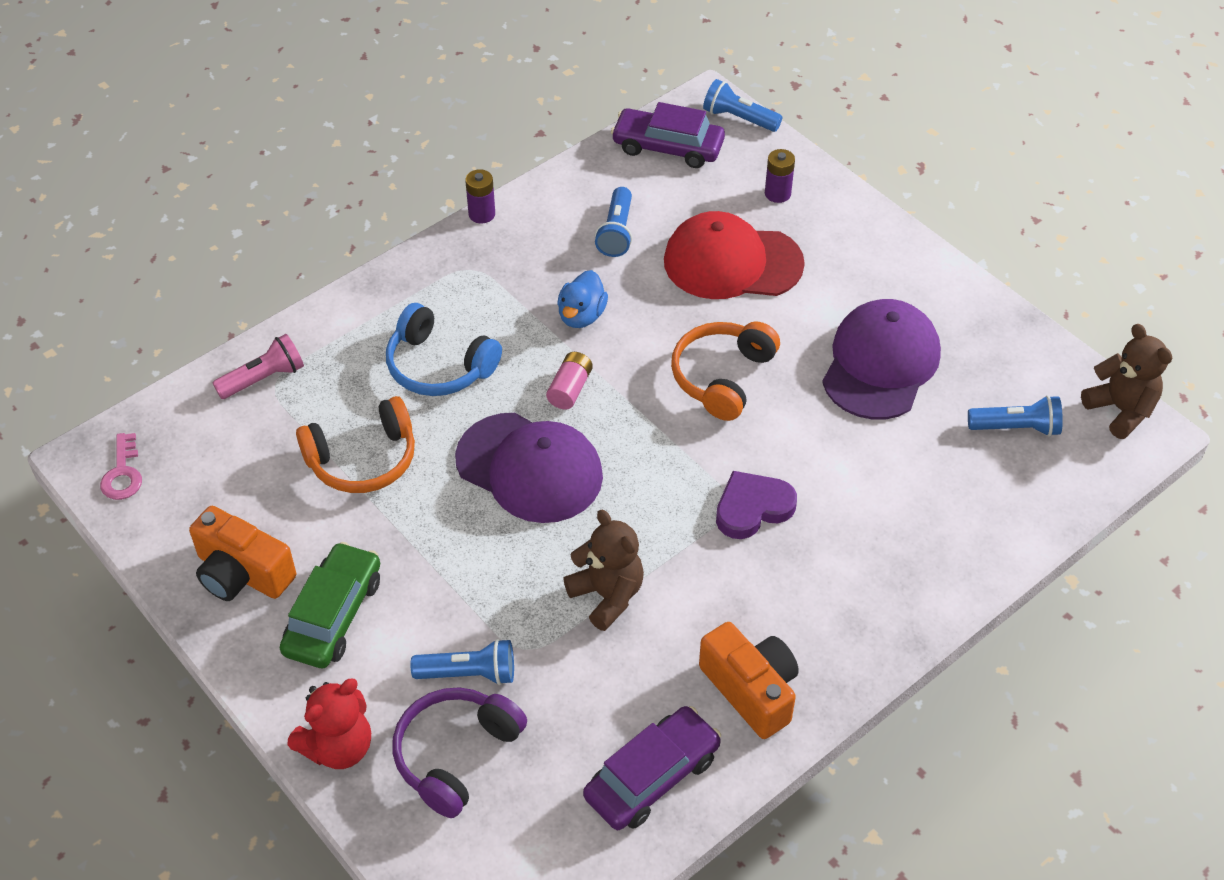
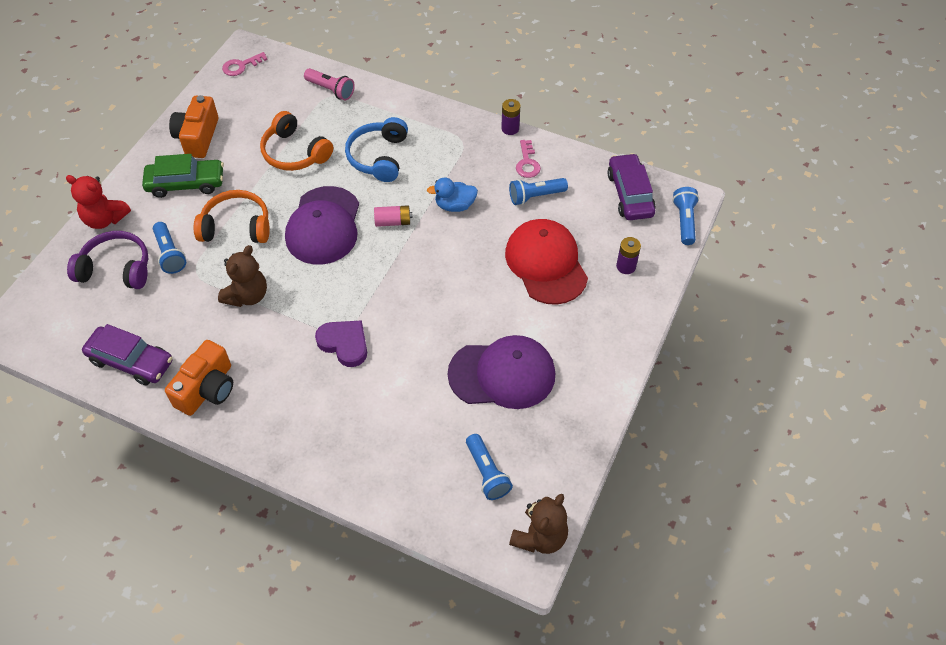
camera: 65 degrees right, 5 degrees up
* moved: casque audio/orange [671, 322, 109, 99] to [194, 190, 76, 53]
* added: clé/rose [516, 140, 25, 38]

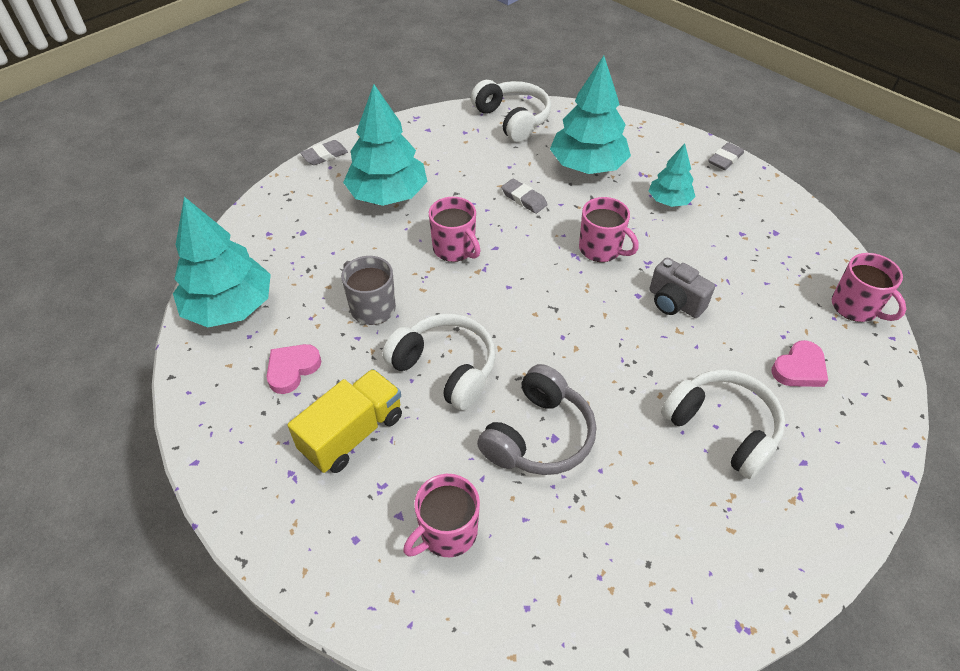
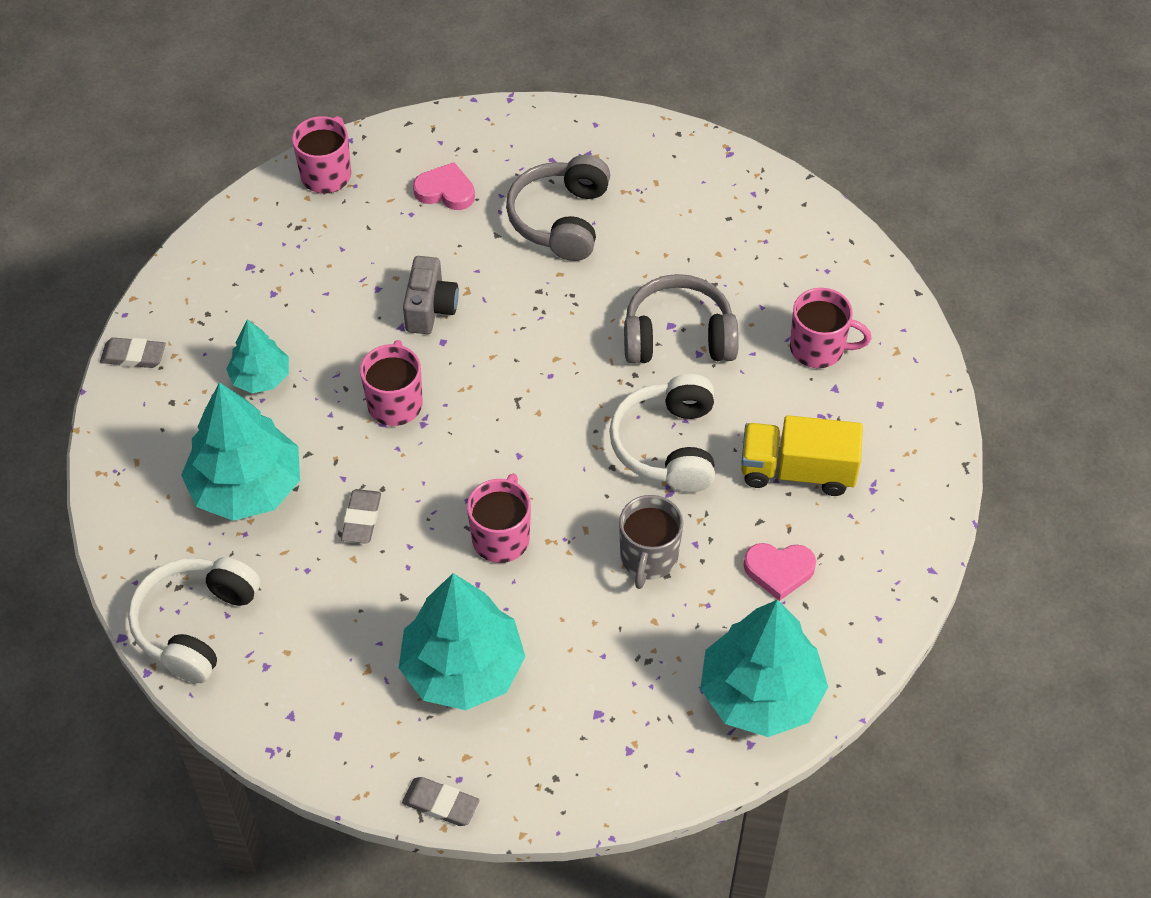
camera: 125 degrees left, 5 degrees up
* recoloured: casque audio/blanc [661, 370, 124, 109] to casque audio/gris [506, 155, 104, 106]

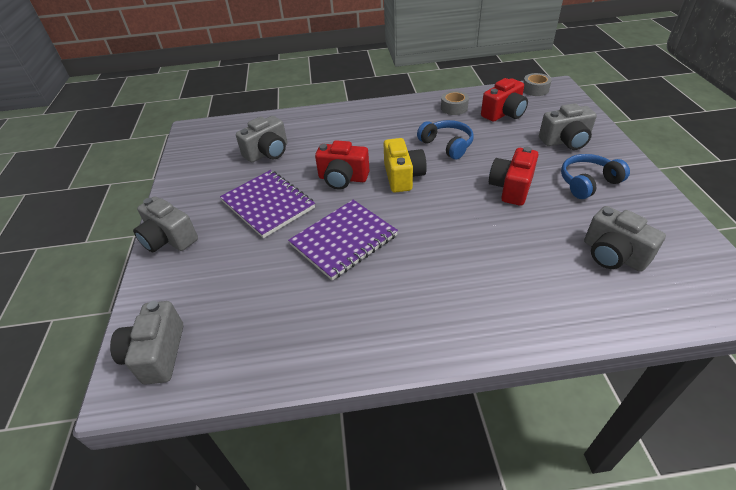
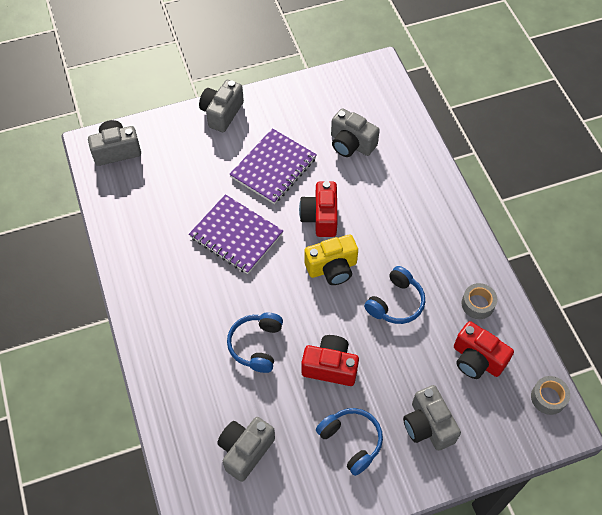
camera: 75 degrees right, 15 degrees up
* added: casque audio/bleu [227, 313, 56, 60]

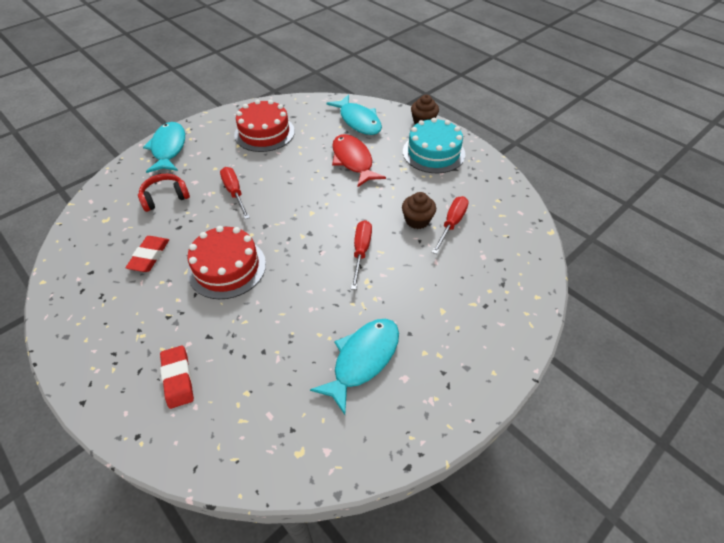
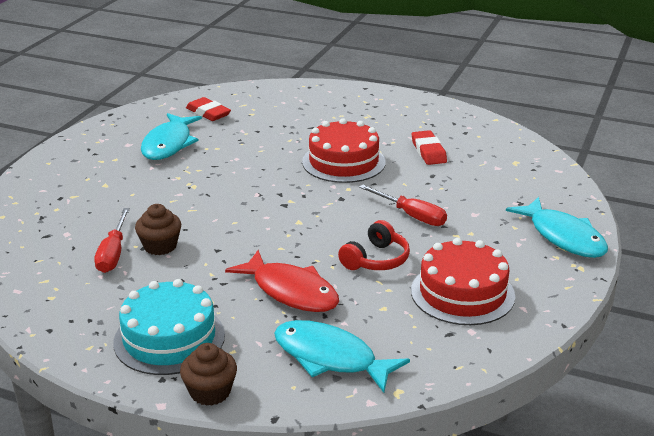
camera: 155 degrees right, 20 degrees down
* moved: casque audio/rouge [138, 174, 52, 38] to [338, 220, 72, 50]
* removed: tournevis/rouge [351, 220, 21, 70]
* moved: gomme/rouge [160, 346, 34, 63] to [186, 97, 45, 24]

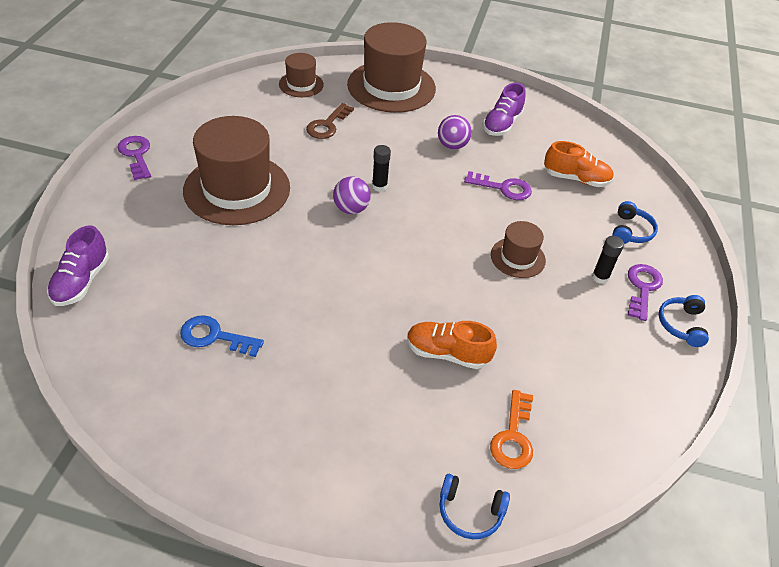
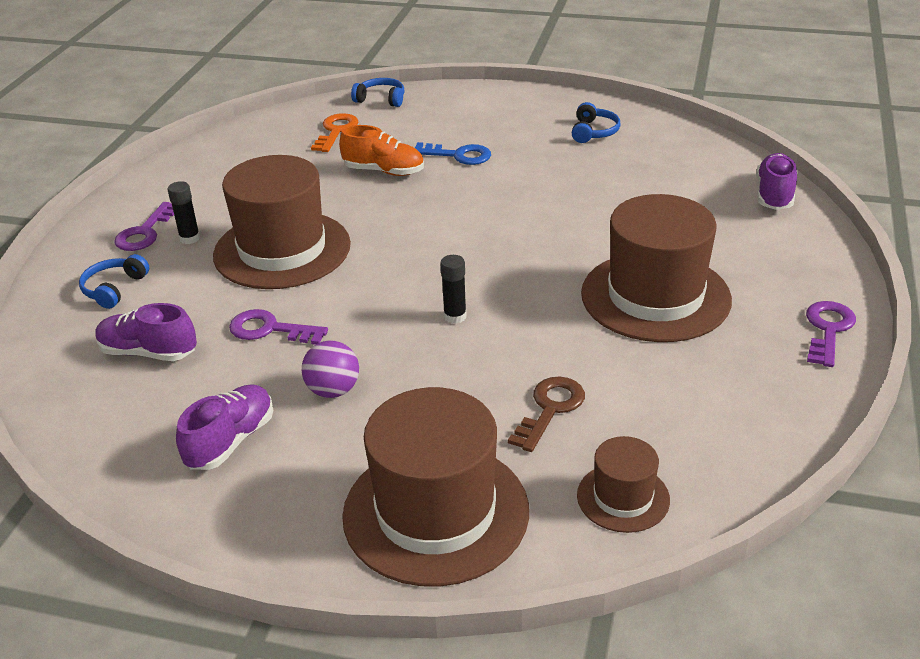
camera: 175 degrees left, 10 degrees down
* turned: clé/violet [117, 136, 34, 44] = [806, 301, 50, 66] 135 degrees counterclockwise
* recoloured: chaussure/orange [544, 141, 70, 46] to chaussure/violet [95, 303, 102, 58]
* removed: balle/violet [333, 176, 38, 38]
* resized: chapeau/marron [491, 221, 55, 57] = [213, 155, 138, 134] x2.01
* moved: casque audio/bleu [659, 295, 50, 52] to [572, 102, 49, 41]
* moved: clé/bleu [180, 315, 84, 42] to [415, 142, 76, 23]

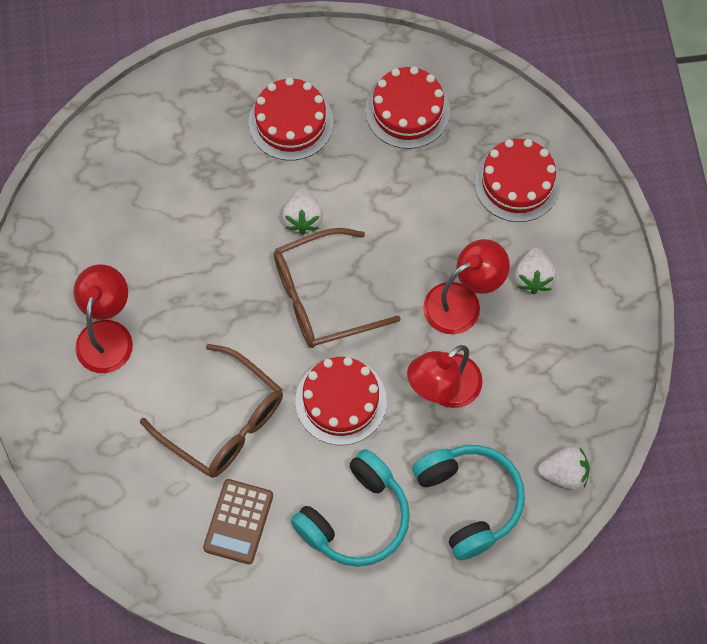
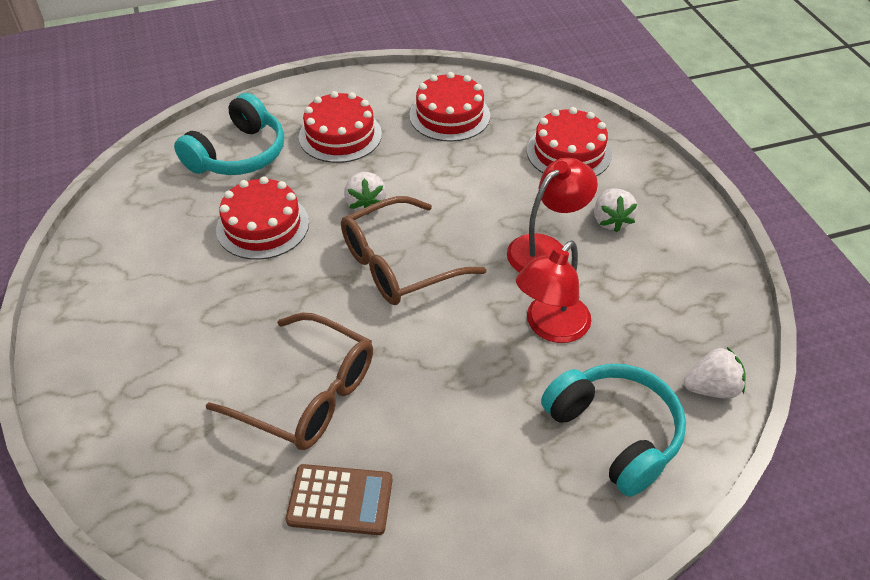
camera: 10 degrees left, 20 degrees down
* removed: lampe/rouge [74, 264, 59, 109]
* moved: gâteau/rouge [295, 357, 92, 88] to [216, 176, 93, 84]
* moved: casque audio/turquoise [291, 449, 119, 118] to [174, 93, 110, 82]
* turned: calculatrice/marron [203, 479, 70, 85] = [286, 464, 107, 71] 90 degrees counterclockwise

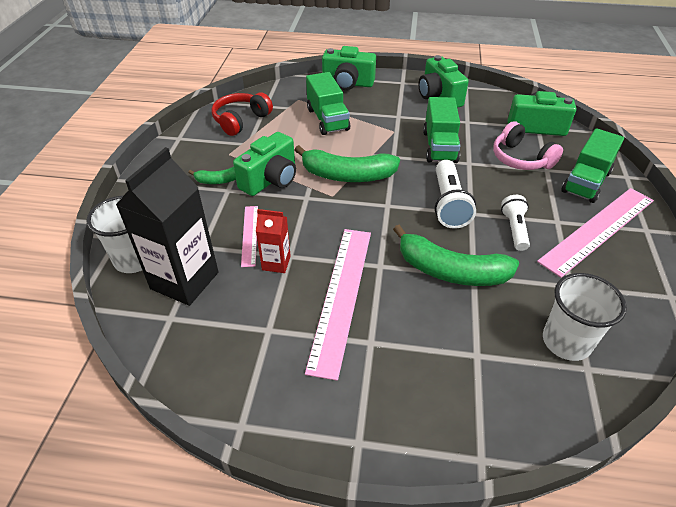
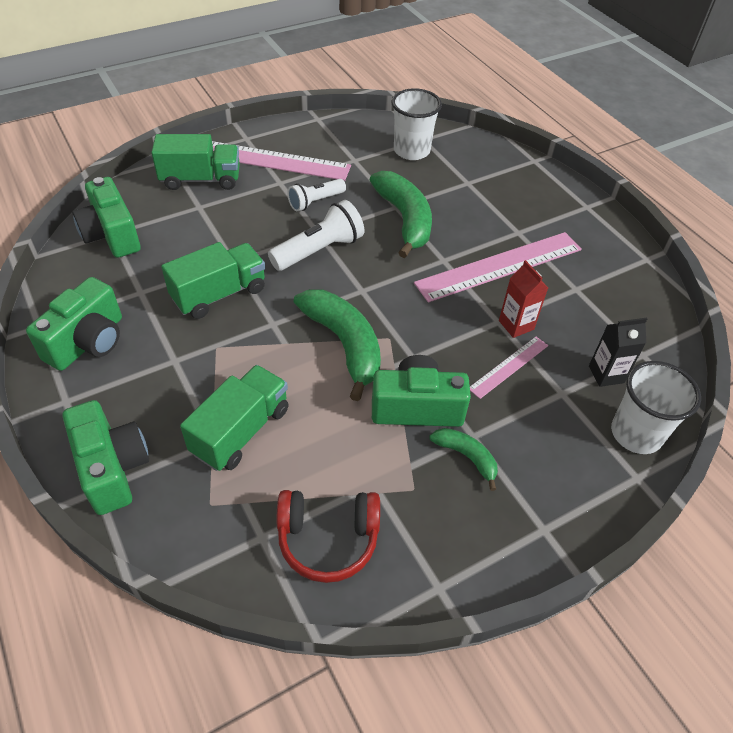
camera: 130 degrees left, 5 degrees up
* removed: casque audio/rose [493, 121, 70, 49]
* resized: brique de lait/noir [116, 147, 102, 159] = [589, 318, 58, 69] x0.50

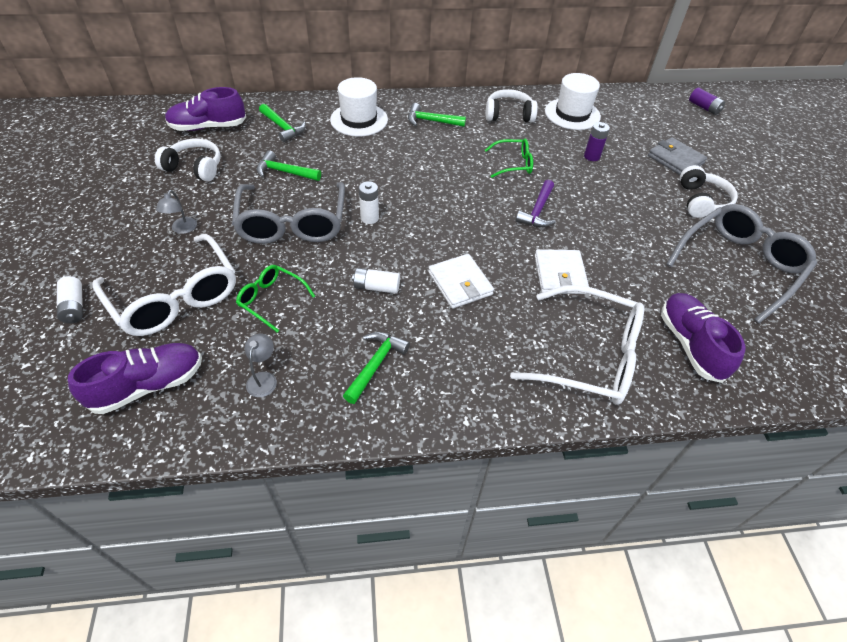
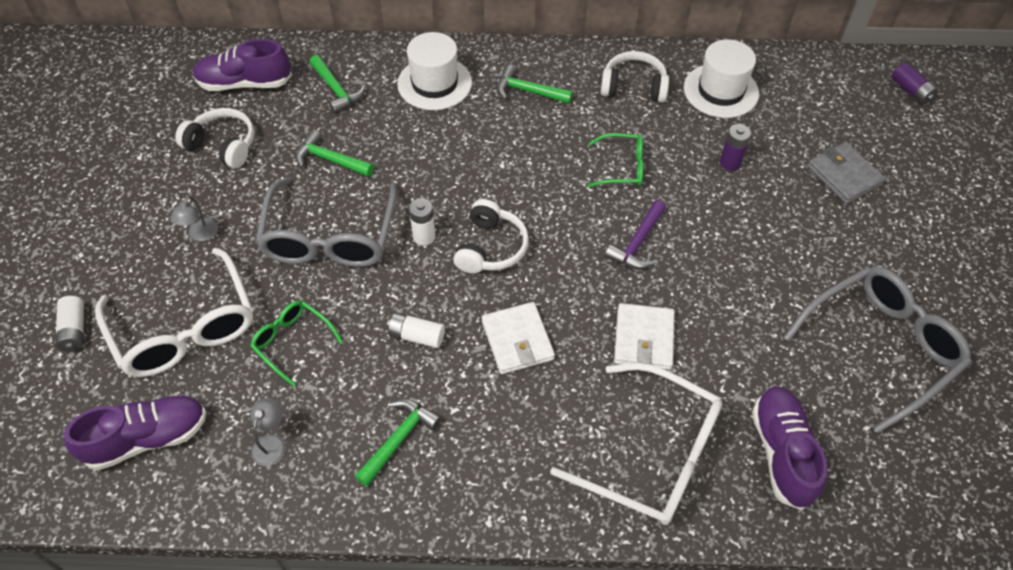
camera: 10 degrees right, 5 degrees up
* moved: casque audio/blanc [680, 165, 58, 53] to [453, 199, 76, 75]

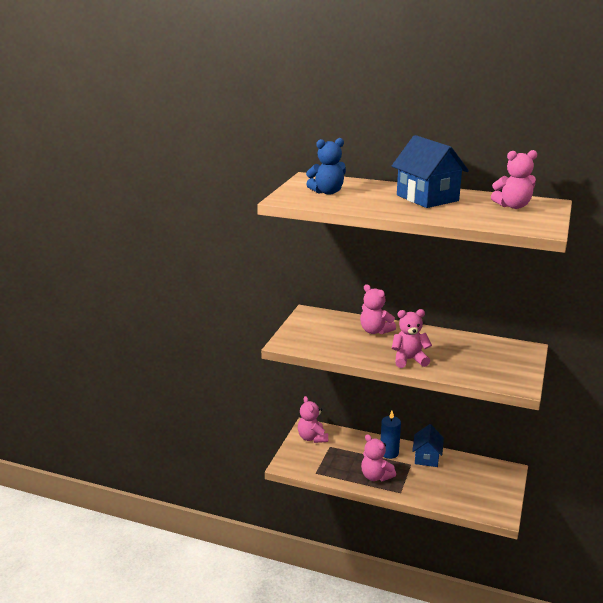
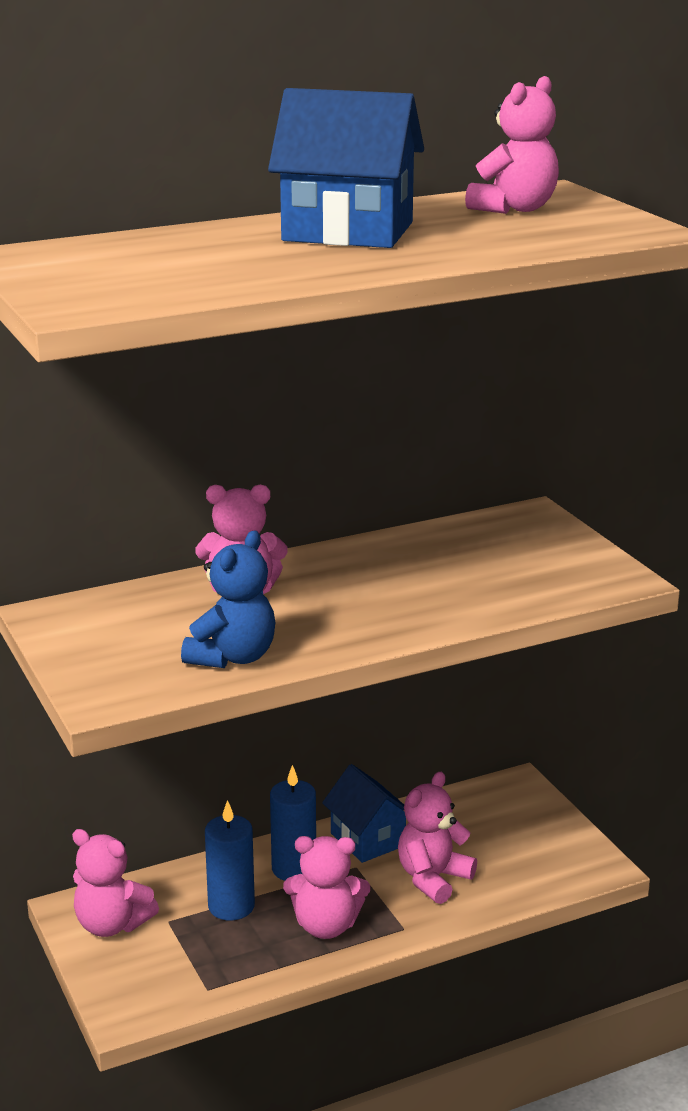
camera: 45 degrees left, 0 degrees up
* moved: ours en peluche/bleu [306, 138, 40, 57] to [181, 530, 94, 138]
* moved: ours en peluche/rose [392, 309, 40, 59] to [398, 772, 79, 132]
* added: bougie/bleu [205, 800, 50, 120]

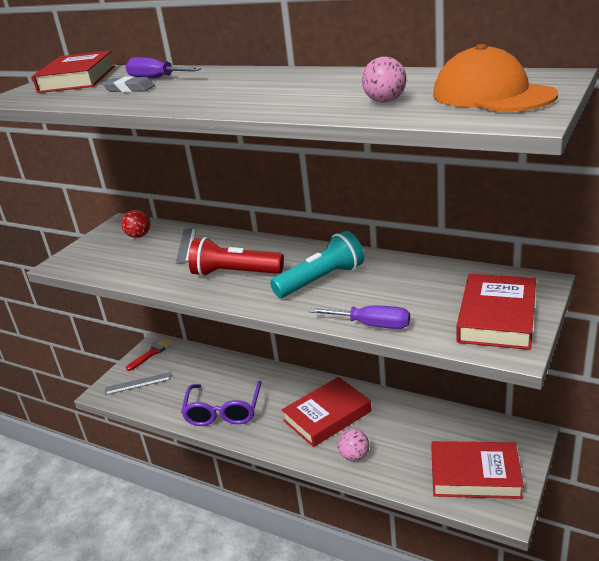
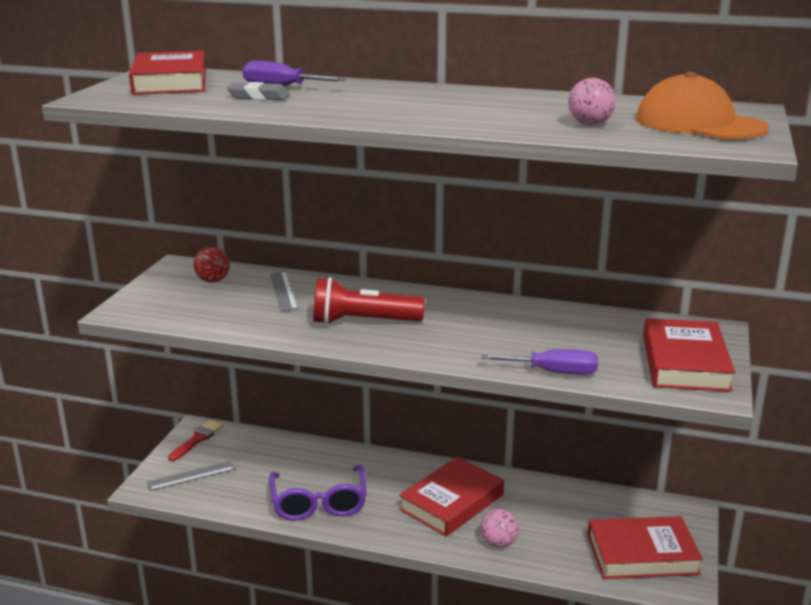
camera: 15 degrees left, 5 degrees down
* removed: lampe de poche/turquoise [270, 231, 94, 67]

